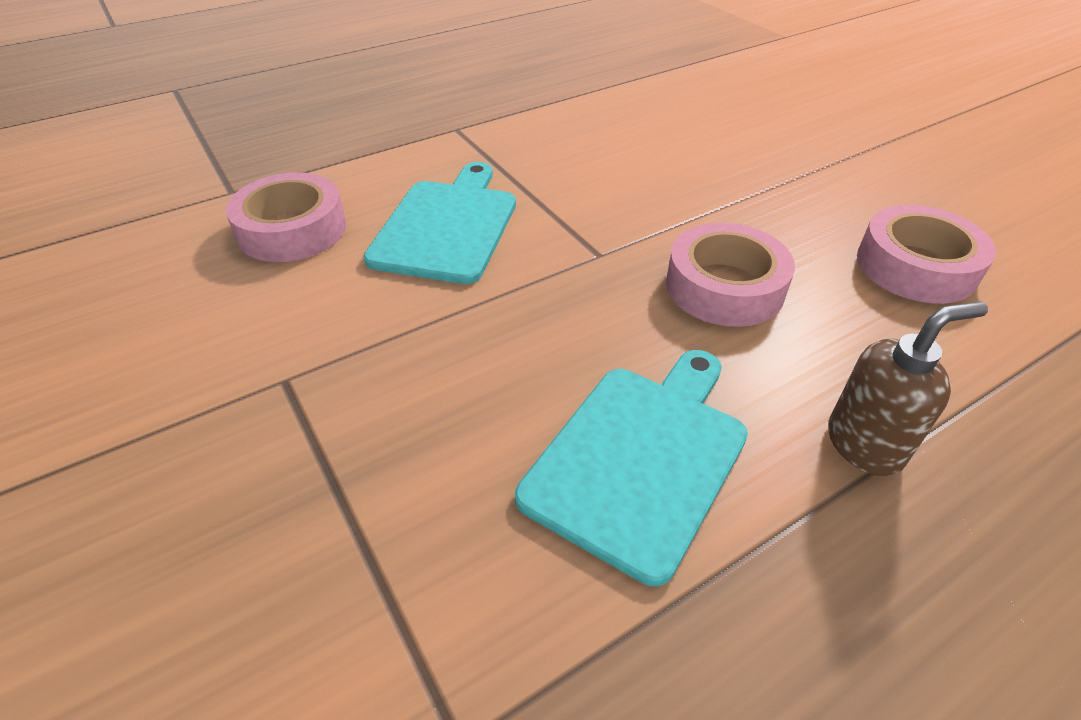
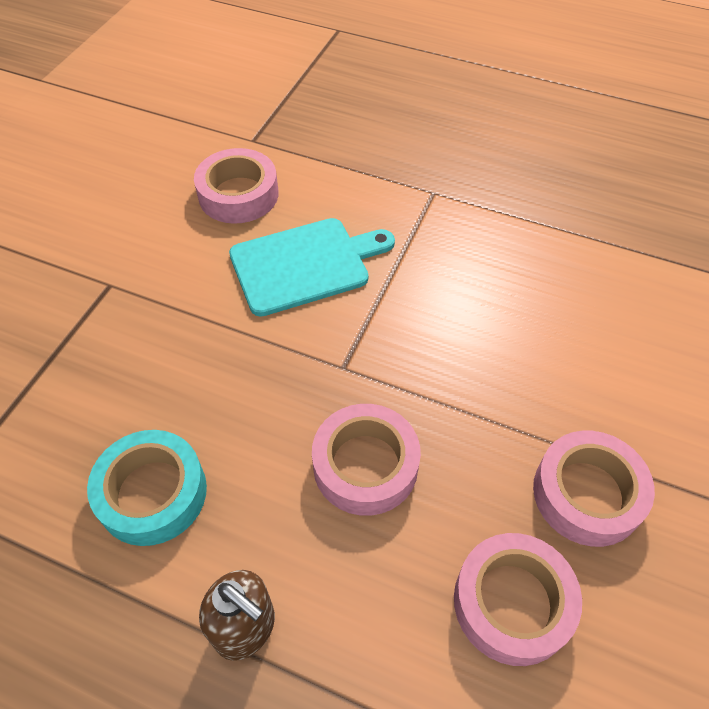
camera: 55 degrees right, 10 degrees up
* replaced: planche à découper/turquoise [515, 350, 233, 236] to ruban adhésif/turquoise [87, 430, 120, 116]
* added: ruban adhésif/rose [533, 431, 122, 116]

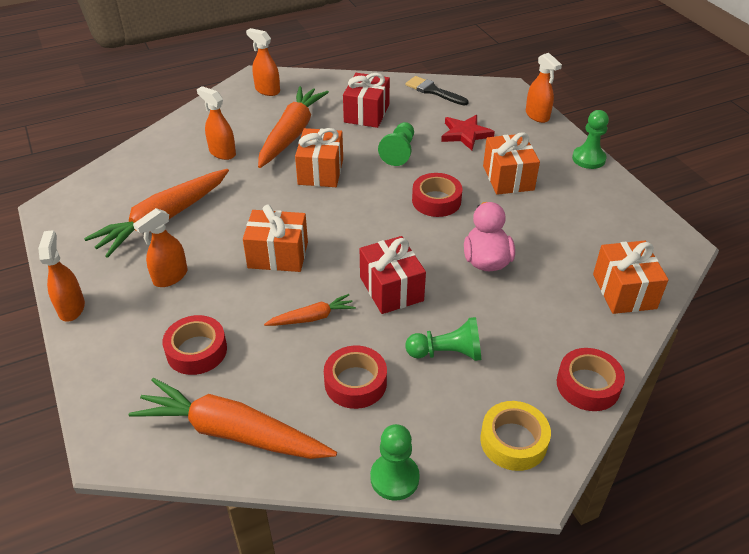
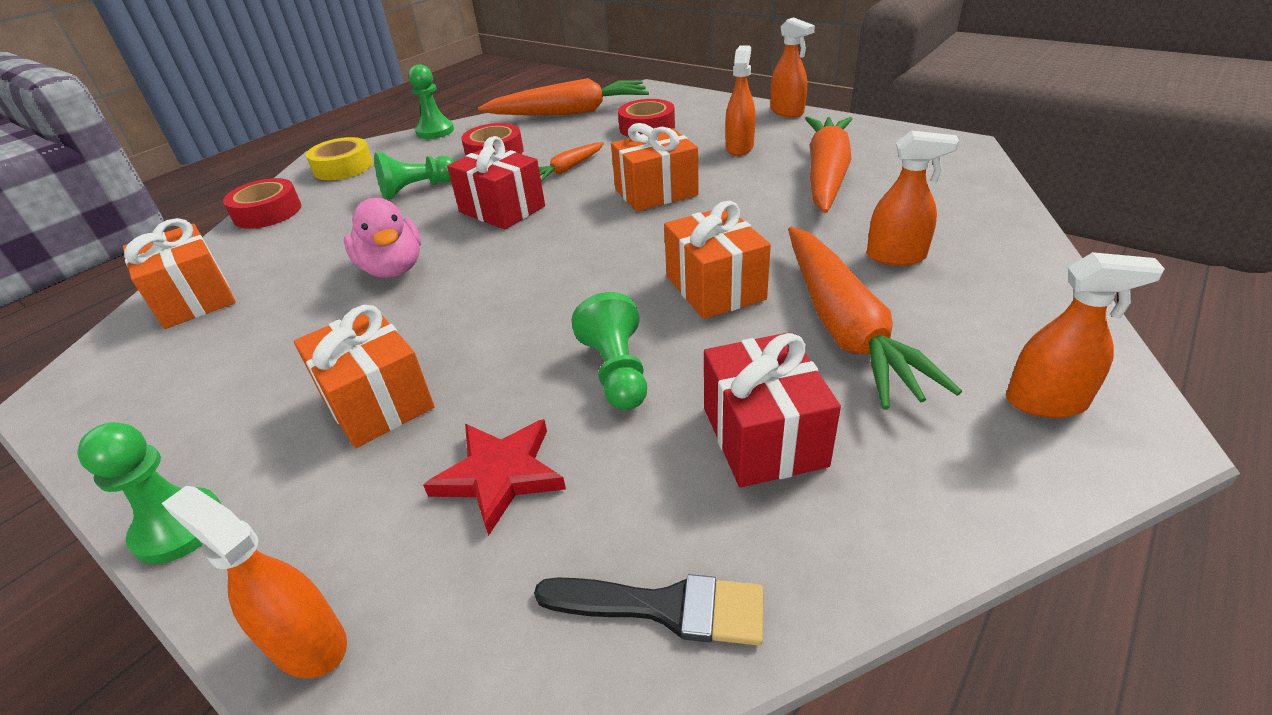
camera: 155 degrees right, 5 degrees down
* removed: ruban adhésif/rouge [412, 173, 50, 44]

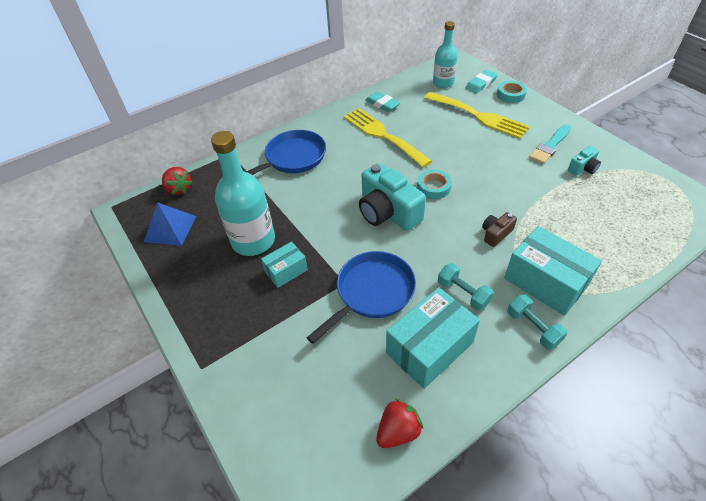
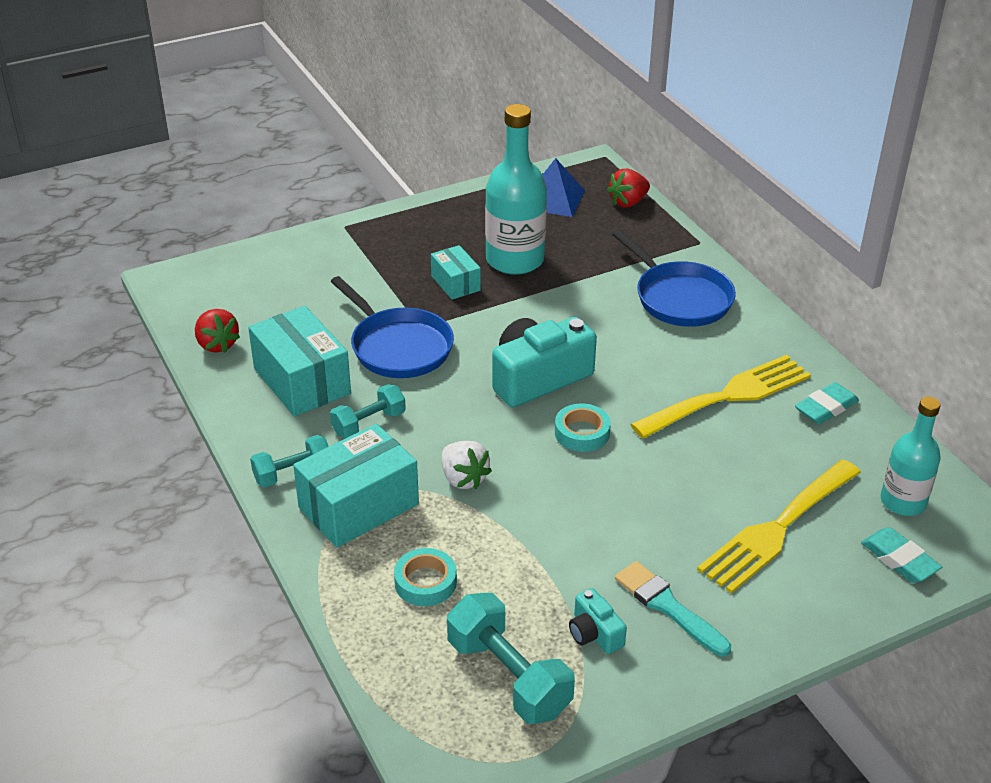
camera: 95 degrees right, 10 degrees down
* moved: ruban adhésif/turquoise [497, 81, 30, 22] to [394, 548, 63, 58]
* replaced: appareil photo/marron [482, 212, 35, 35] to fraise/blanc [442, 441, 50, 48]
* added: haltère/turquoise [447, 593, 128, 131]

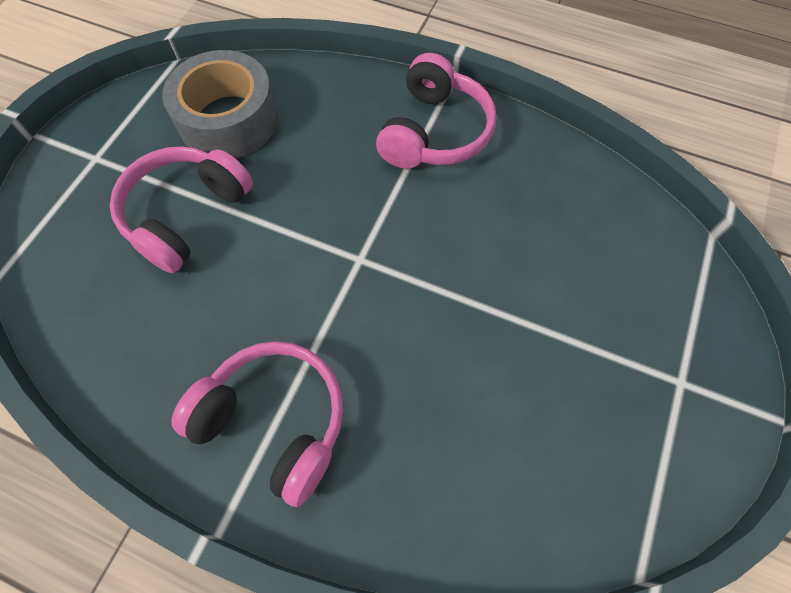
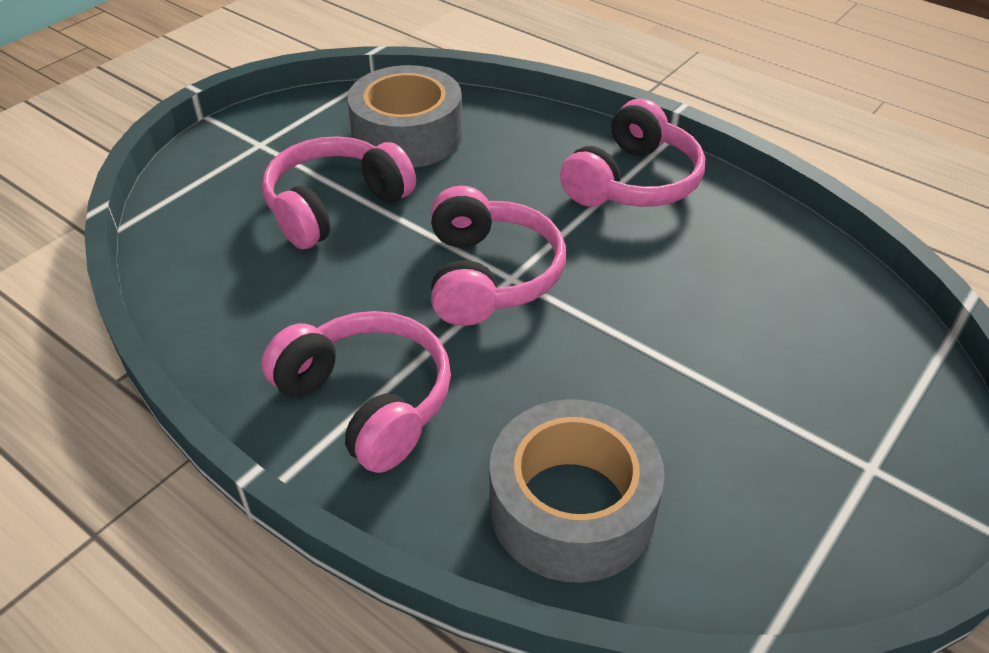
camera: 15 degrees right, 20 degrees down
* added: casque audio/rose [431, 186, 135, 140]
* added: ruban adhésif/gris [490, 399, 175, 184]

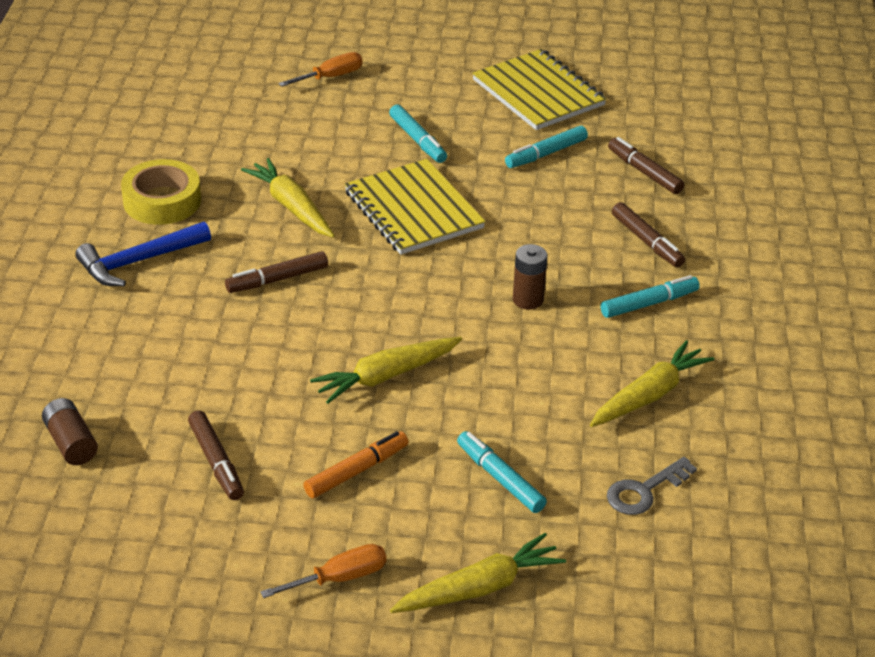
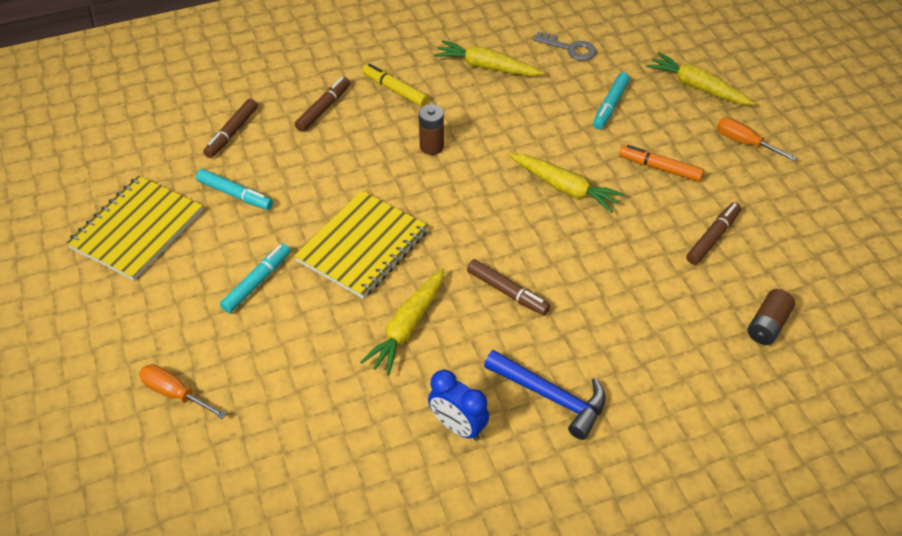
camera: 115 degrees left, 10 degrees up
* replaced: ruban adhésif/jaune [121, 159, 80, 66] to réveil/bleu [428, 370, 61, 71]
* recoloured: feutre/turquoise [601, 275, 99, 43] to feutre/jaune [362, 63, 66, 44]

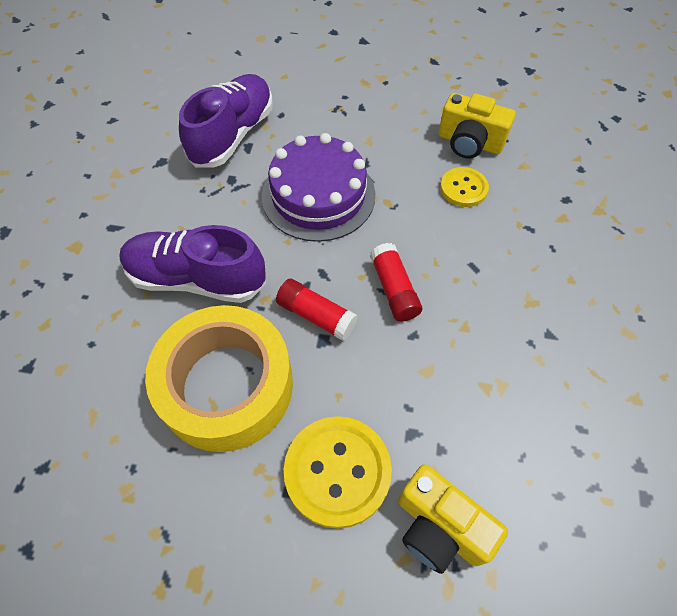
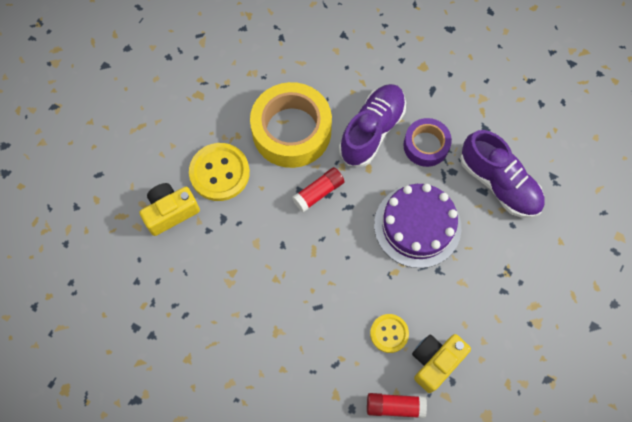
camera: 110 degrees right, 10 degrees up
* moved: bâton de colle/rouge [370, 243, 52, 79] to [367, 393, 60, 25]
* added: ruban adhésif/violet [403, 118, 49, 49]

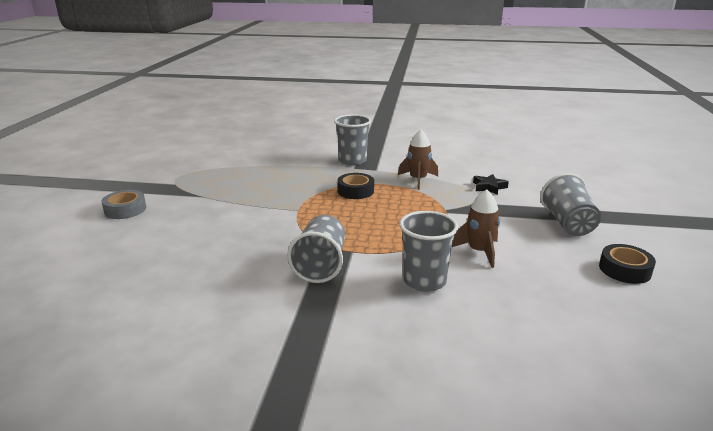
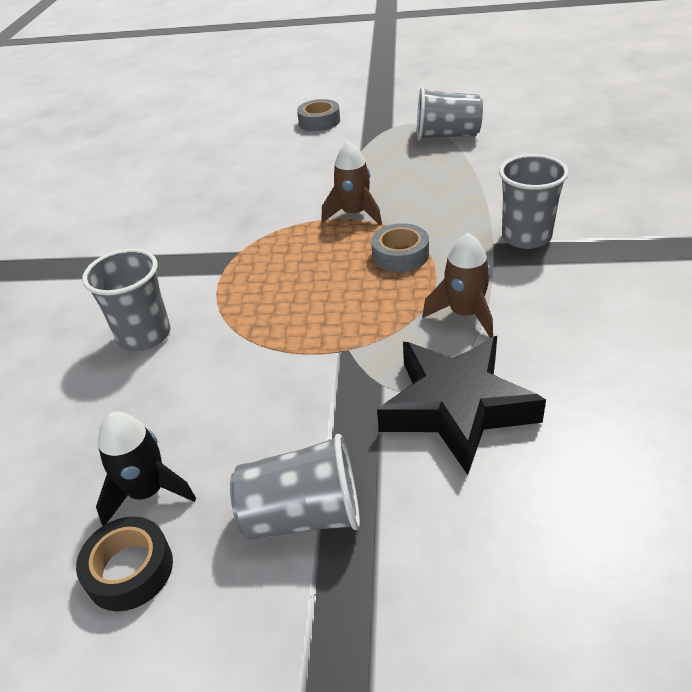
camera: 90 degrees right, 15 degrees up
* recoloured: ruban adhésif/noir [337, 173, 37, 26] to ruban adhésif/gris [371, 223, 58, 49]
* resized: étoile/noir [473, 174, 36, 21] = [377, 336, 169, 139] x2.24
* moved: fusée/marron [452, 190, 48, 78] to [322, 141, 60, 84]
* moved: gobelet/gris [287, 215, 58, 68] to [417, 87, 66, 54]
* added: fusée/noir [96, 412, 100, 114]

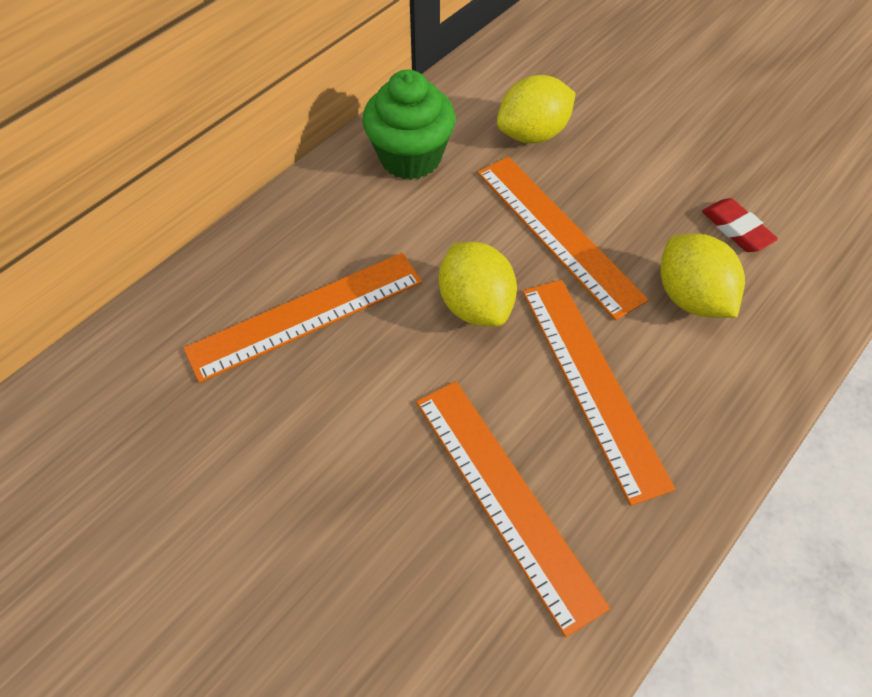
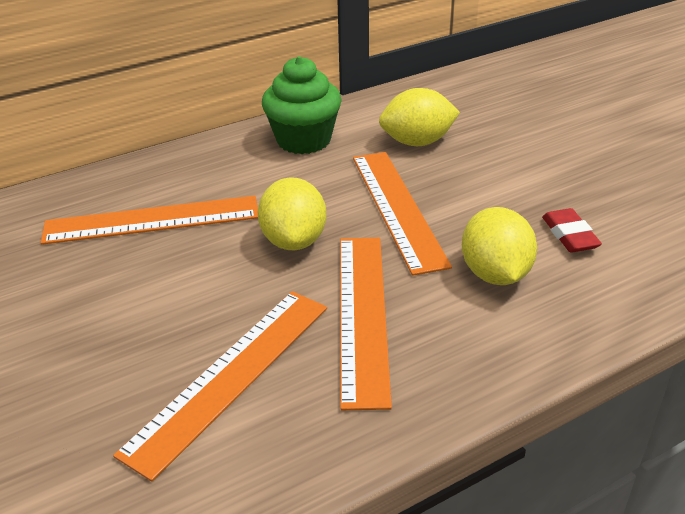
camera: 20 degrees right, 20 degrees down
* turned: règle/orange [416, 381, 194, 256] = [113, 291, 214, 191] 45 degrees clockwise

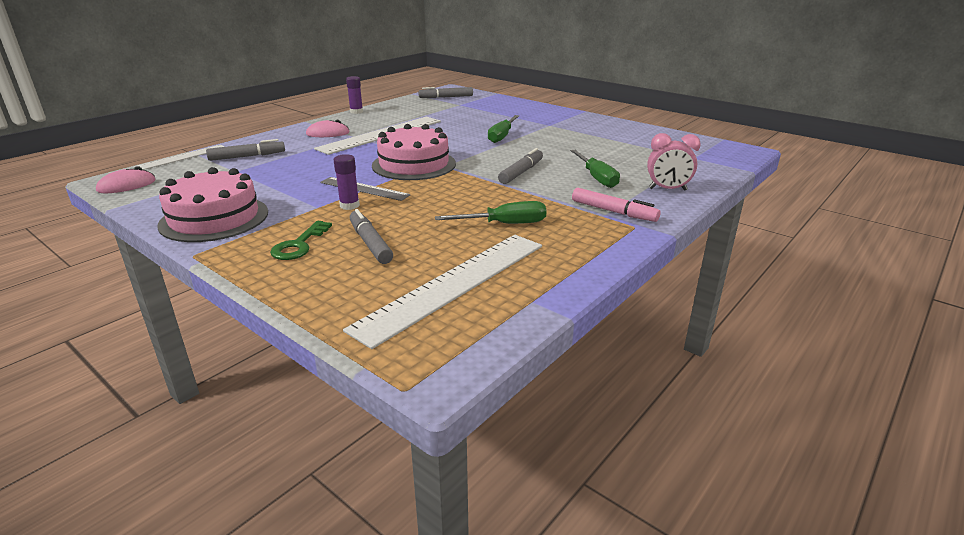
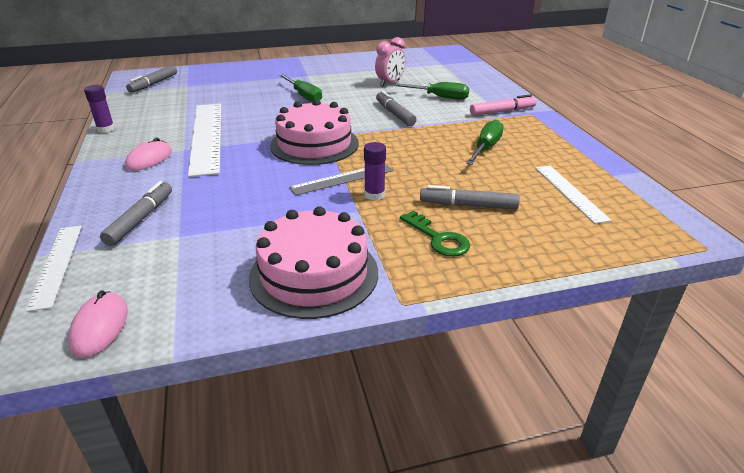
camera: 55 degrees left, 5 degrees up
* moved: réveil/rose [647, 133, 54, 58] to [375, 37, 31, 49]
* resized: règle/blanc [343, 235, 199, 114] = [536, 166, 76, 58] x0.55

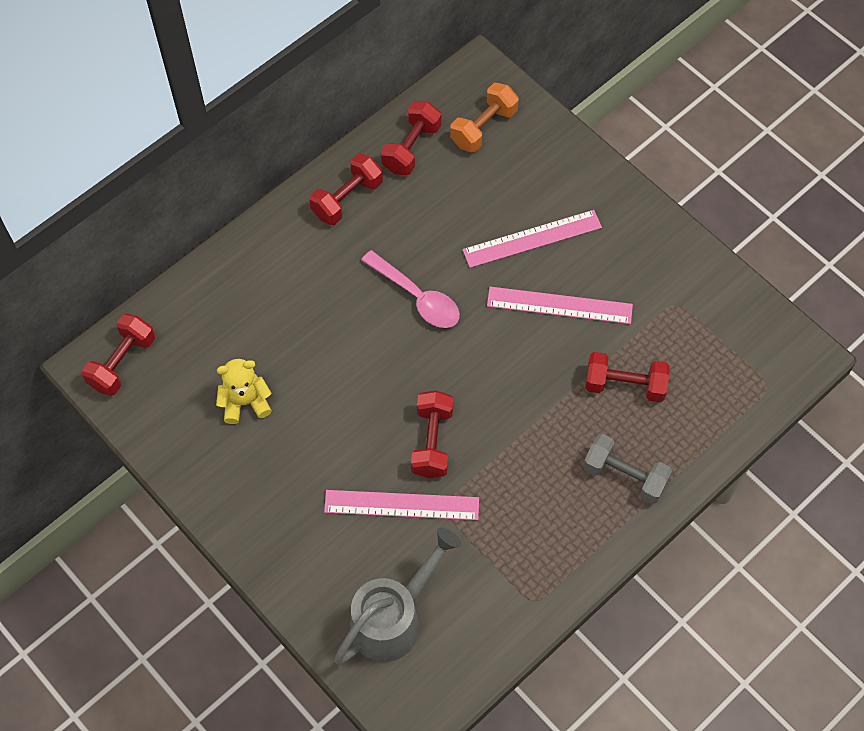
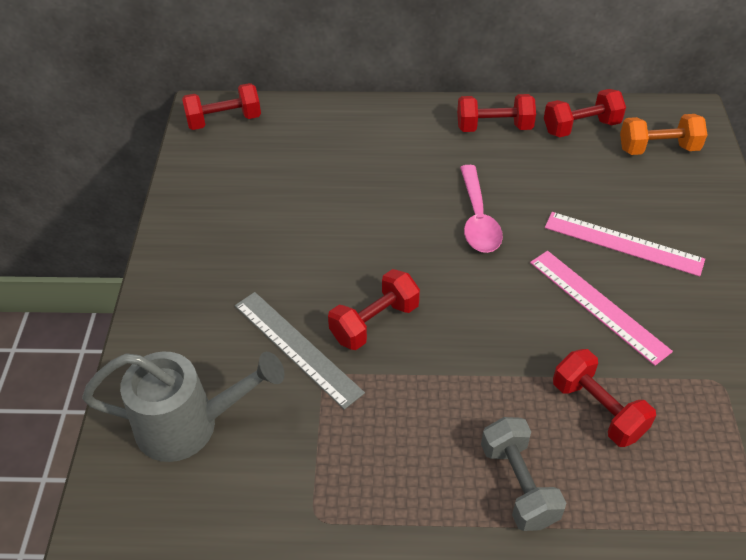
camera: 45 degrees right, 15 degrees down
* removed: ours en peluche/jaune [216, 359, 56, 65]
* recoloured: règle/rose [324, 490, 155, 30] to règle/gris [235, 292, 130, 118]

